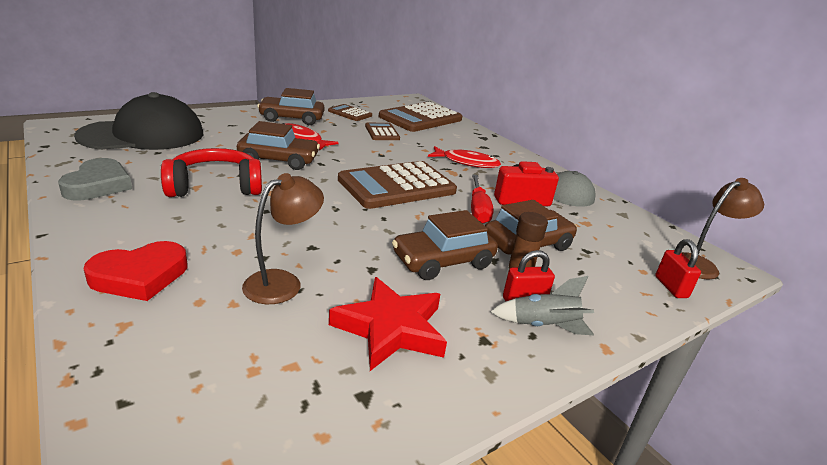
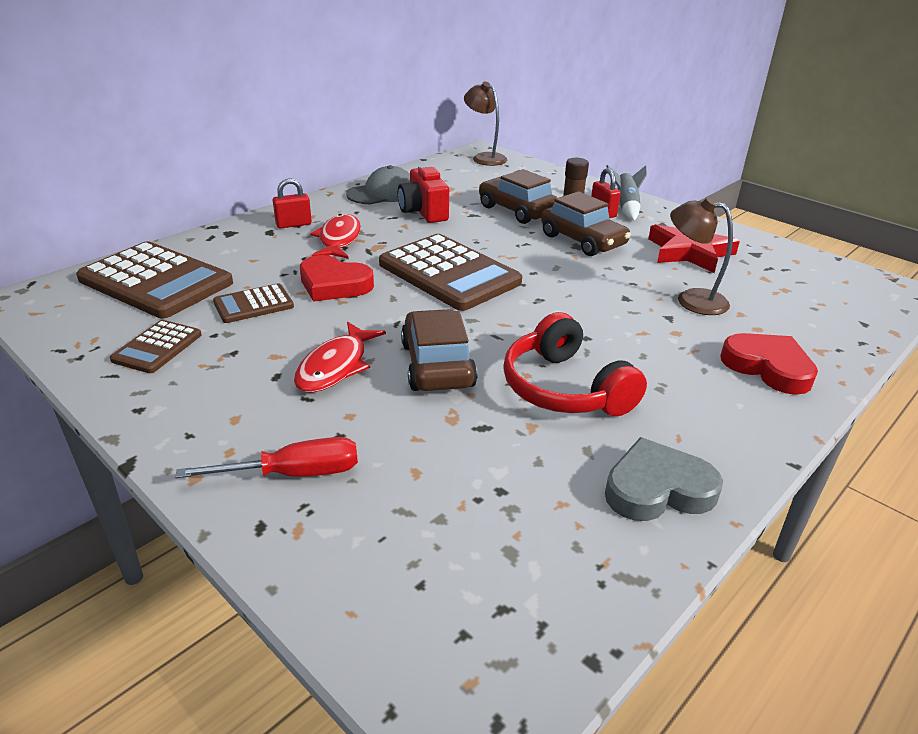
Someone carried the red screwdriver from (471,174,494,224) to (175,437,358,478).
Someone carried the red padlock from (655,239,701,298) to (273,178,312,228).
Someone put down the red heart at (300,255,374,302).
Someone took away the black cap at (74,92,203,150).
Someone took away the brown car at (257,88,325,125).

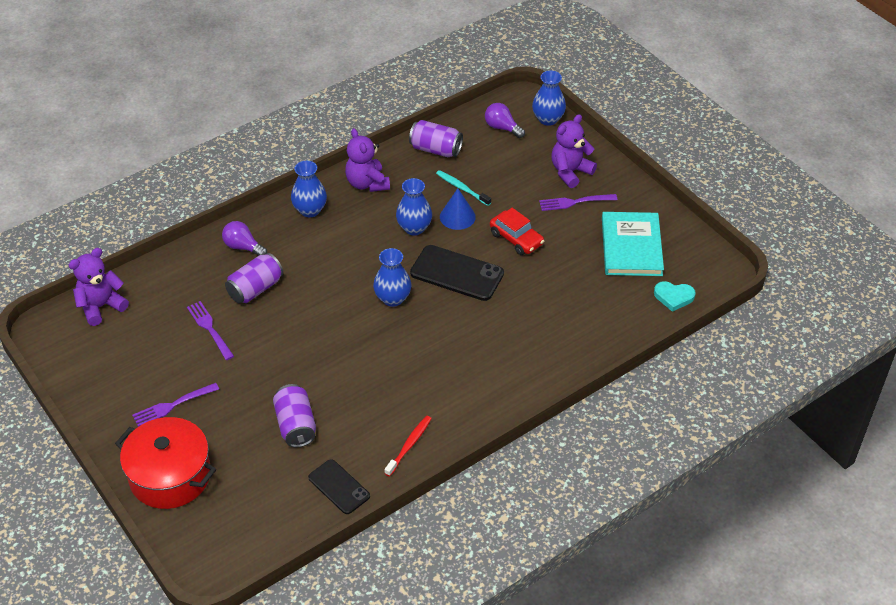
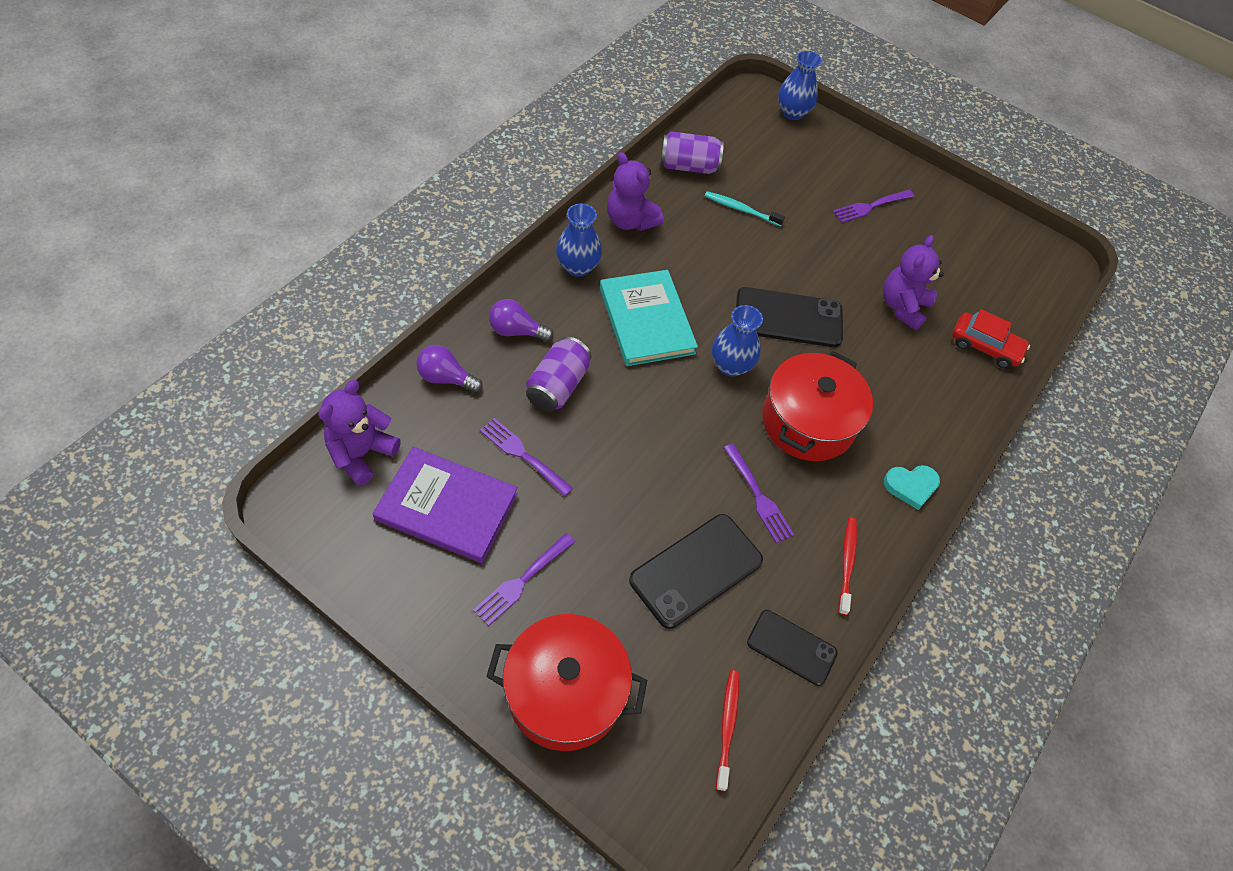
Someone put down the purple book at (373,447,518,563).
Someone carried the purple light bulb from (485,103,525,138) to (416,345,483,393).
Someone carried the turquoise book from (602,212,664,276) to (600,270,698,366).
Someone swapped the purple can at (273,384,316,447) for the black phone at (629,514,763,629).
Someone put down the red toothbrush at (716,670,739,791).
Someone put down the purple fork at (724,444,794,543).
Someone put down the red pot at (762,351,873,461).
Someone carried the purple teddy bear from (552,114,597,188) to (883,235,944,331).
Someone carried the turquoise heart from (654,281,696,312) to (884,465,940,510).
Someone carried the red car from (490,208,544,255) to (952,309,1030,369).
Someone took away the blue vase at (396,178,432,235).
Someone took away the blue cone at (440,188,476,230).

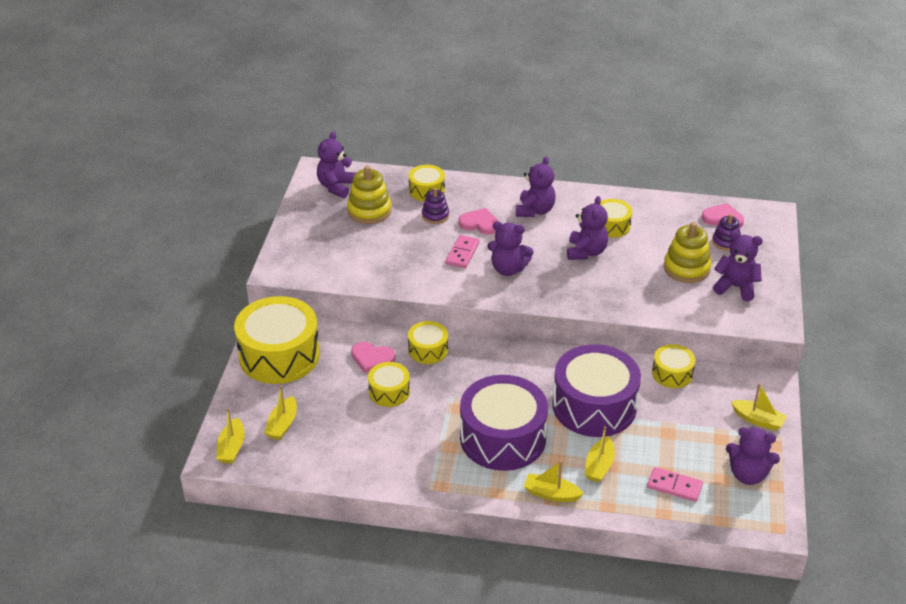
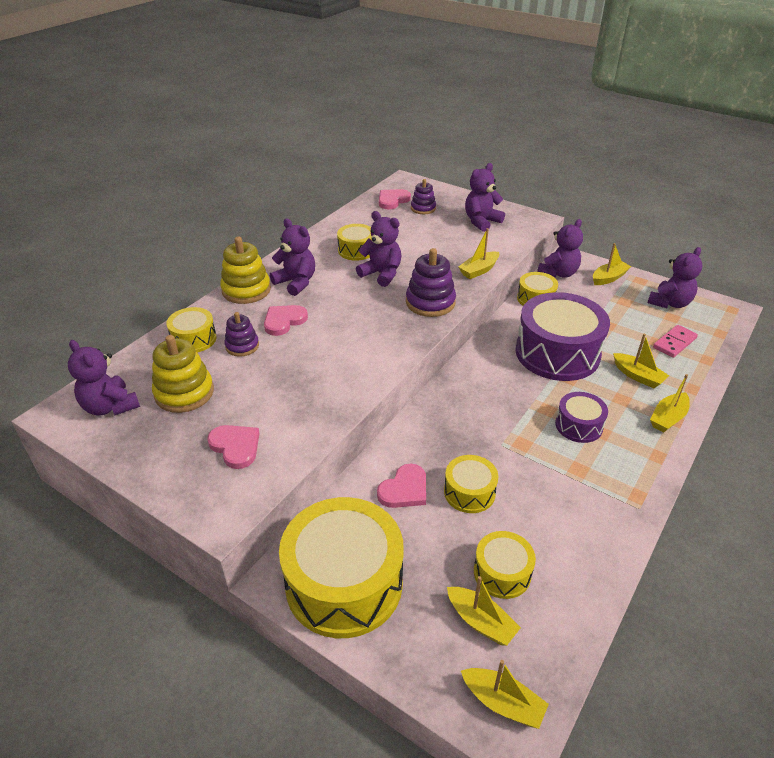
Someone put down the pink heart at (207,425,260,469).
Someone carried the yellow stacking toy from (664,222,712,283) to (220,237,271,304).
Someone put down the purple stacking toy at (406,248,456,317).
Someone put down the yellow boat at (458,228,499,279).
Someone carried the yellow drum from (408,321,448,364) to (474,531,536,599).
Someone carried the purple teddy bear from (487,221,534,276) to (537,219,583,278).
Someone scaled the purple drum at (460,375,548,471) by 0.50.
Someone took away the pink domino at (446,235,479,268).

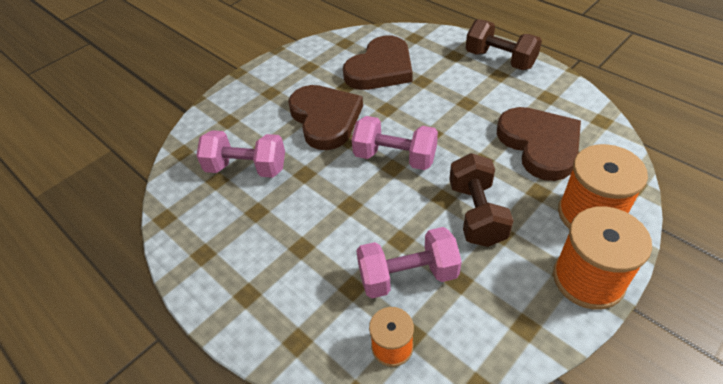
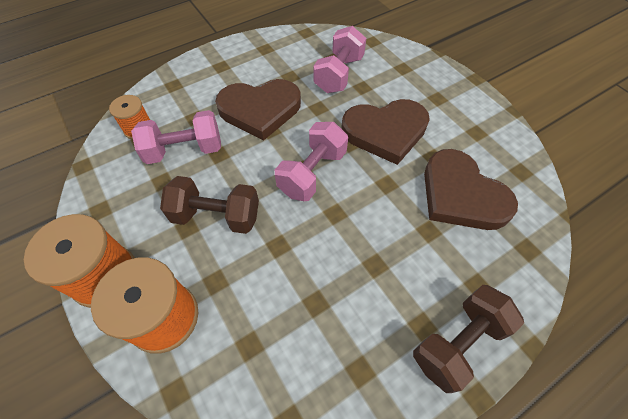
Someone rotated the pink dumbbell at (356,227,462,298) by 75 degrees clockwise.
Someone carried the brown heart from (497,107,581,181) to (215,79,301,141).

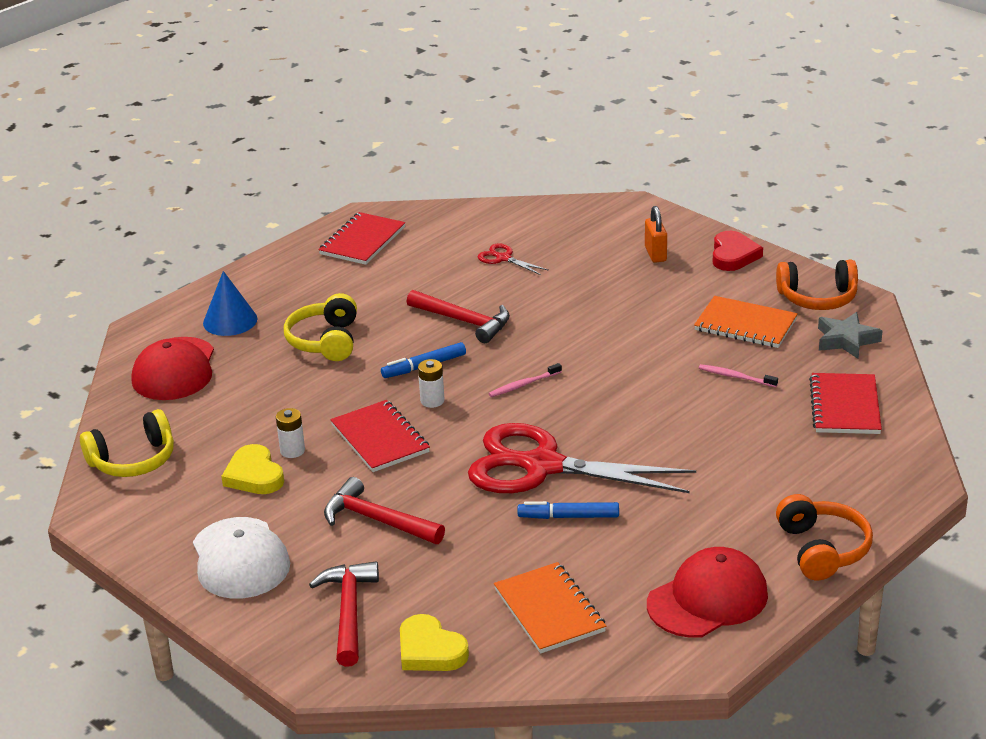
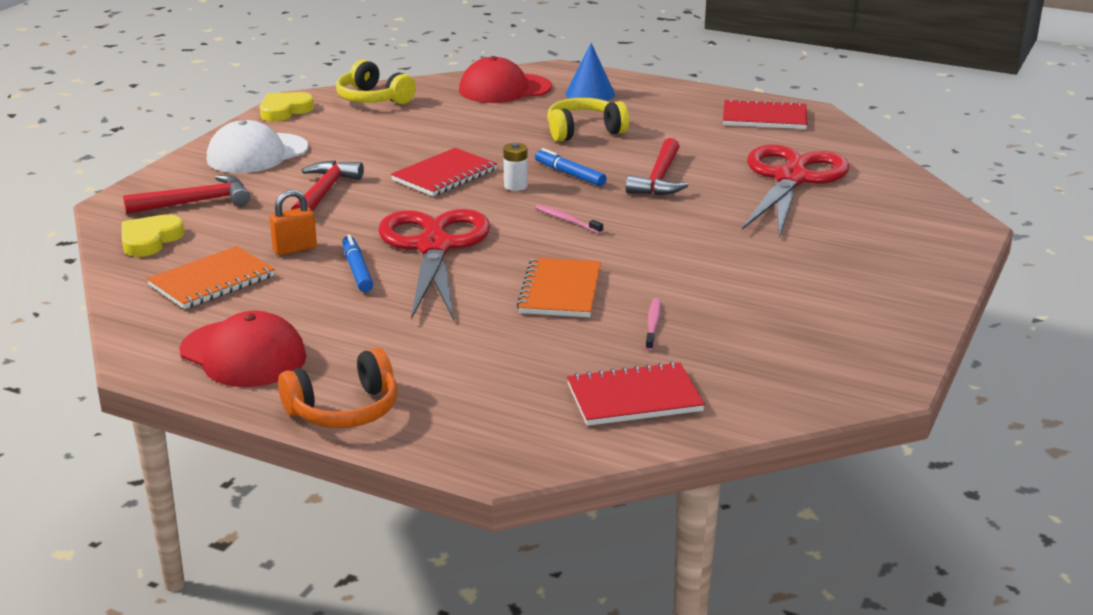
Someone carried the yellow heart from (221,444,284,494) to (260,92,314,122).
Someone carried the orange padlock from (645,206,667,263) to (269,190,317,255).
Someone carried the orange notebook from (694,296,798,348) to (517,257,601,317).
Someone scaled the red scissors at (477,243,549,275) by 2.47.
Someone took away the white battery at (276,408,305,458).
Someone took away the red heart at (713,231,763,271).
Someone took away the orange headphones at (776,260,858,310).
Someone took away the grey star at (818,312,882,359).

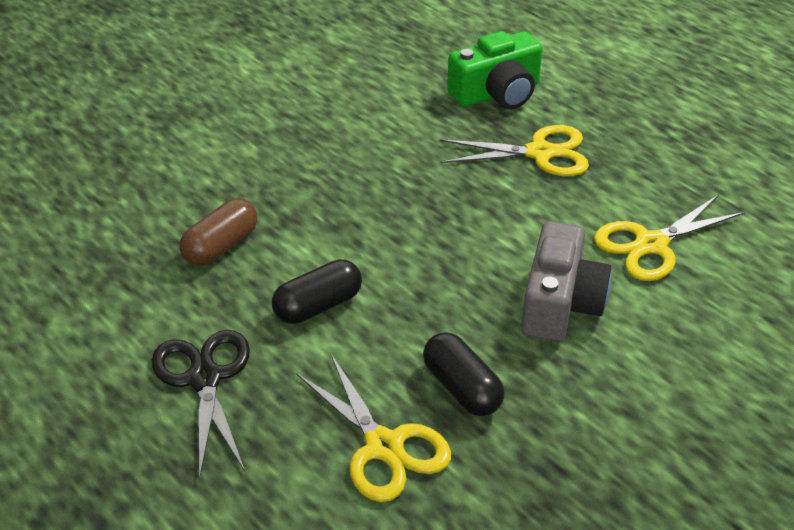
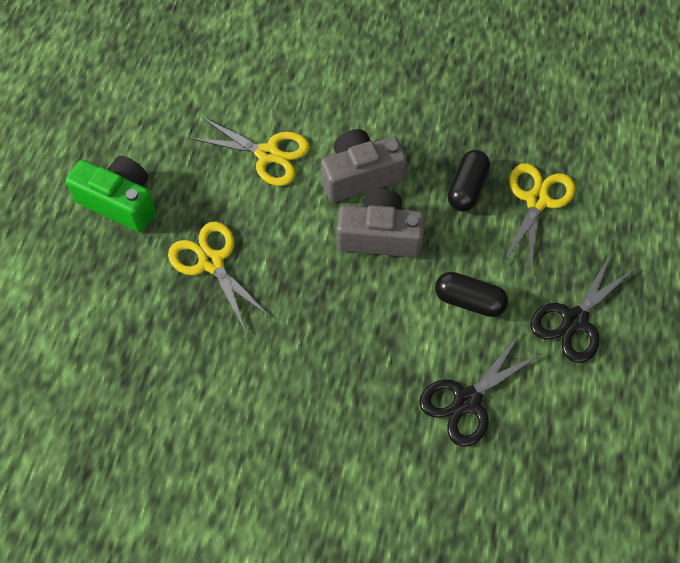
Someone carried the green camera from (447,31,543,109) to (66,156,156,232).
Someone put down the grey camera at (337,189,425,257).
Someone swapped the brown capsule at (180,198,257,266) for the black scissors at (419,333,542,447).

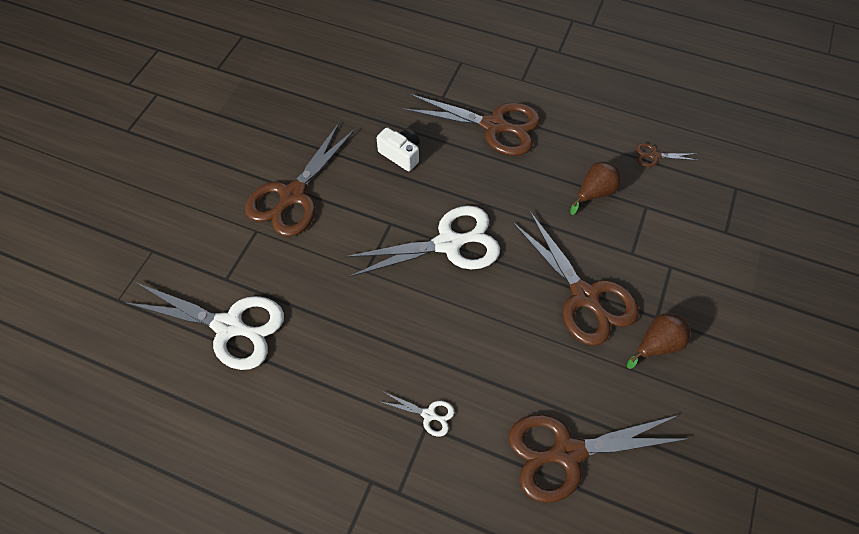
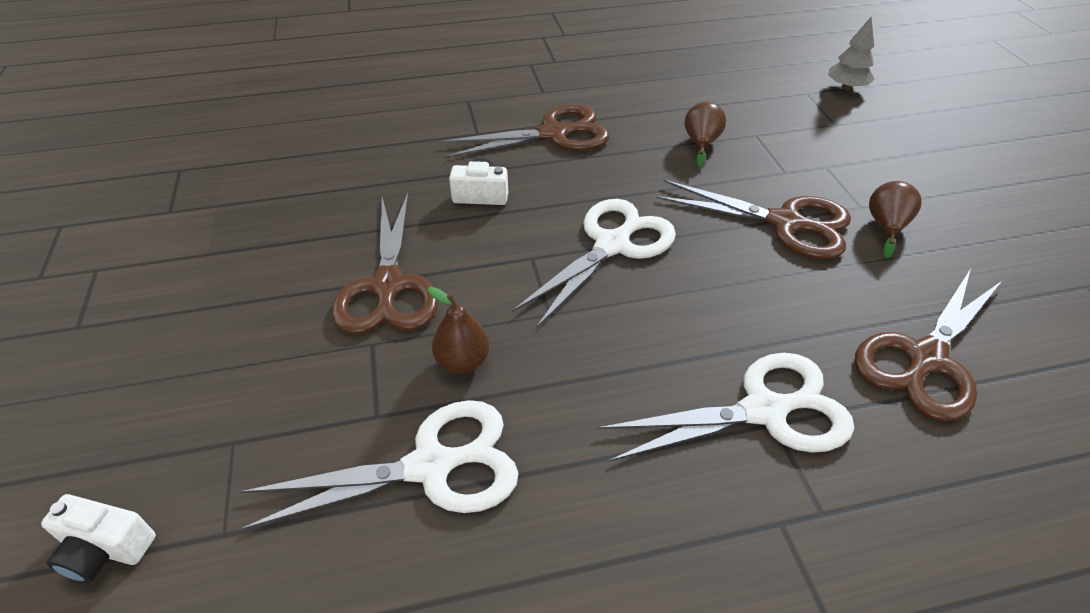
Someone put down the white camera at (41,494,156,583).
Someone put down the brown pear at (427,287,490,373).
Someone scaled the white scissors at (381,392,455,437) by 2.31.
Someone put down the grey tree at (828,16,875,90).
Someone took away the brown scissors at (636,143,696,167).

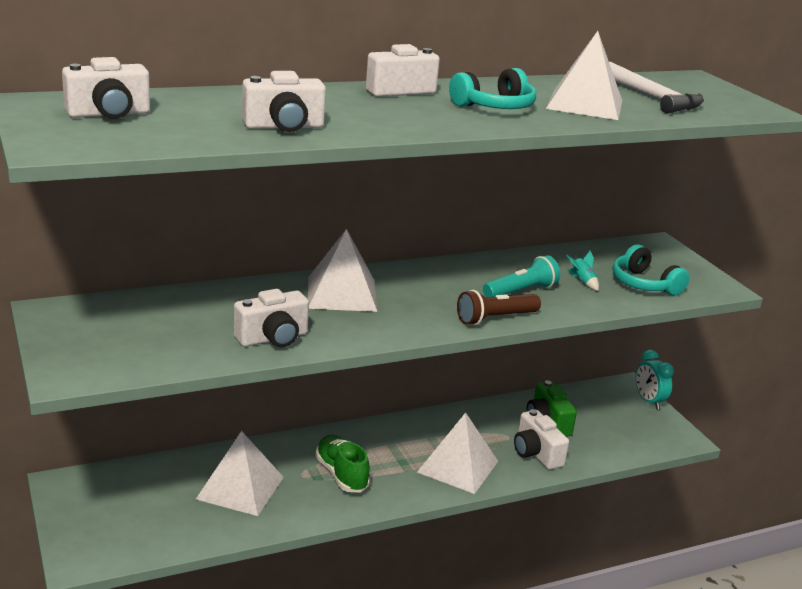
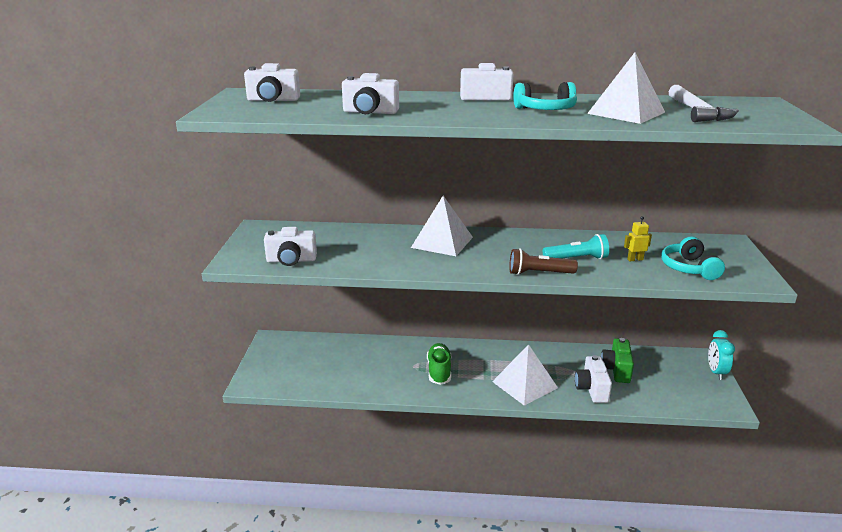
Someone carried the white camera from (234,289,309,347) to (264,227,317,266).
Someone swapped the turquoise rocket at (566,251,599,291) for the yellow robot at (624,216,652,261).
Someone took away the white pyramid at (196,431,284,516).

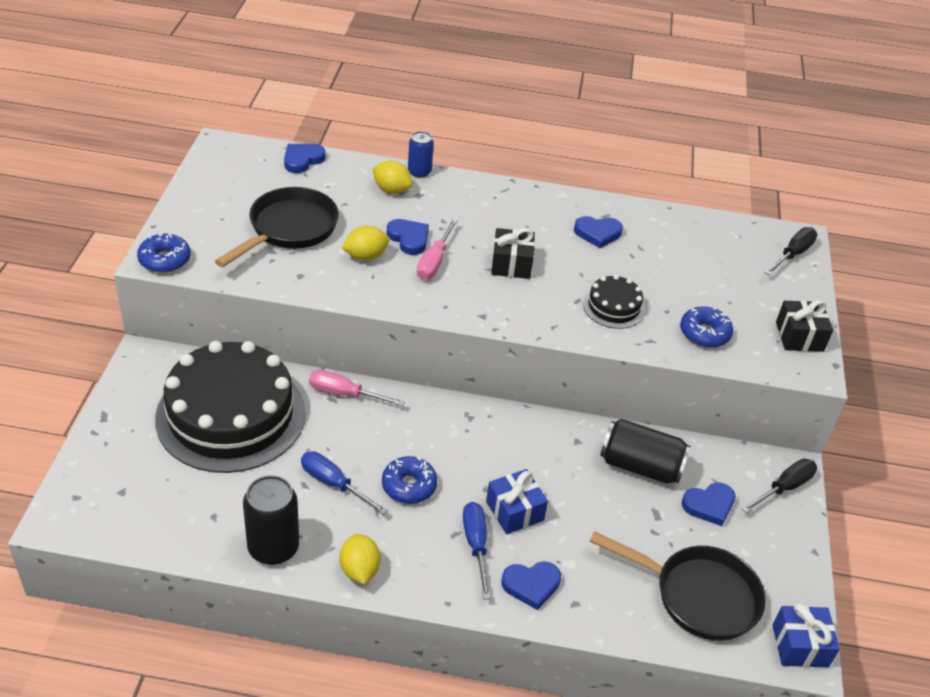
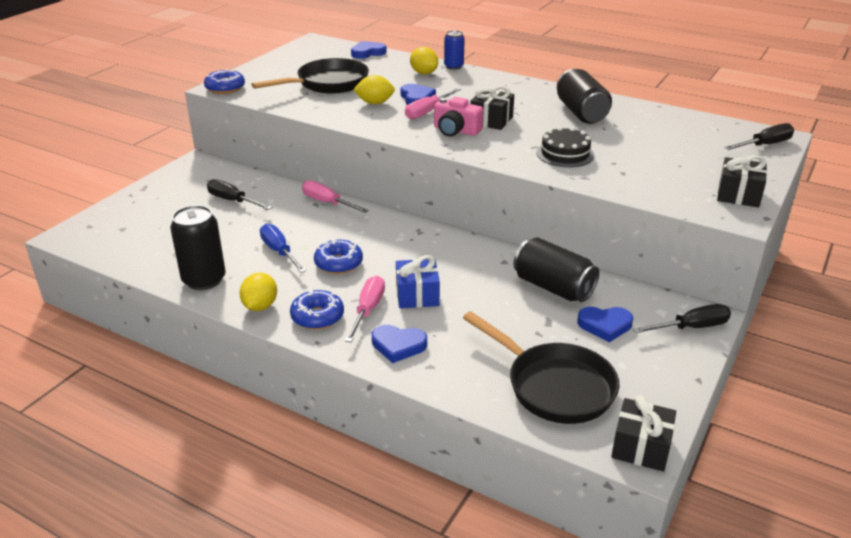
Someone swapped the black cake at (155,341,306,473) for the black screwdriver at (207,179,273,210).
Someone carried the blue donut from (680,306,733,348) to (290,289,344,330).
Someone repainted the blue screwdriver at (463,502,491,599), which became the pink screwdriver at (345,276,385,342).
Someone put down the pink camera at (434,97,483,137).
Someone swapped the blue heart at (574,216,623,248) for the black can at (557,69,612,124).
Someone repainted the blue gift at (773,603,840,667), which became the black gift at (611,395,676,472).

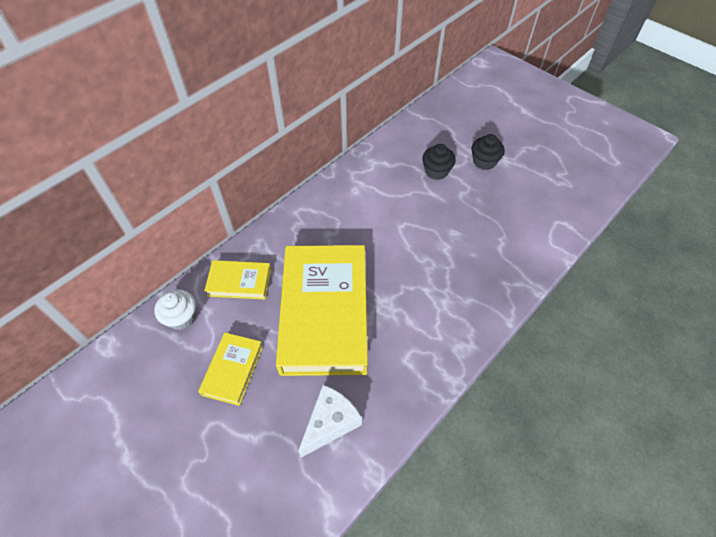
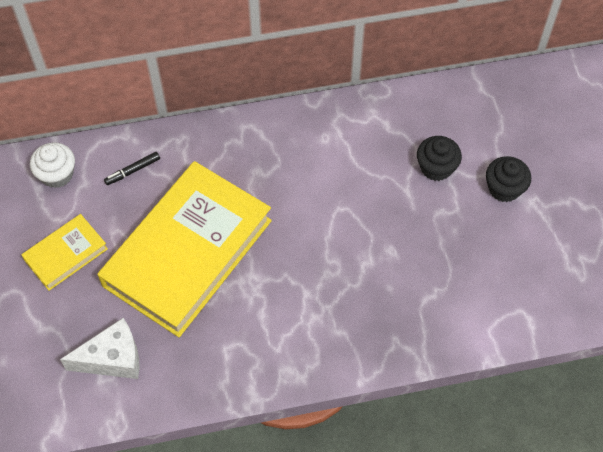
Someone swapped the yellow book at (204,260,271,300) for the black marker at (104,152,160,185).

